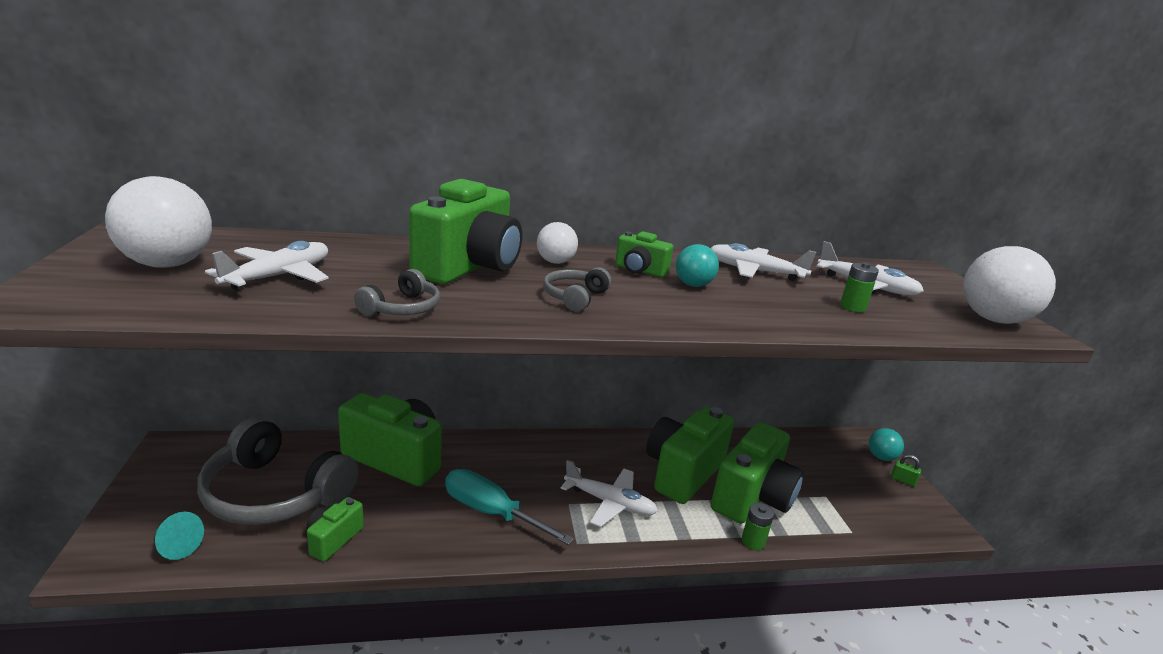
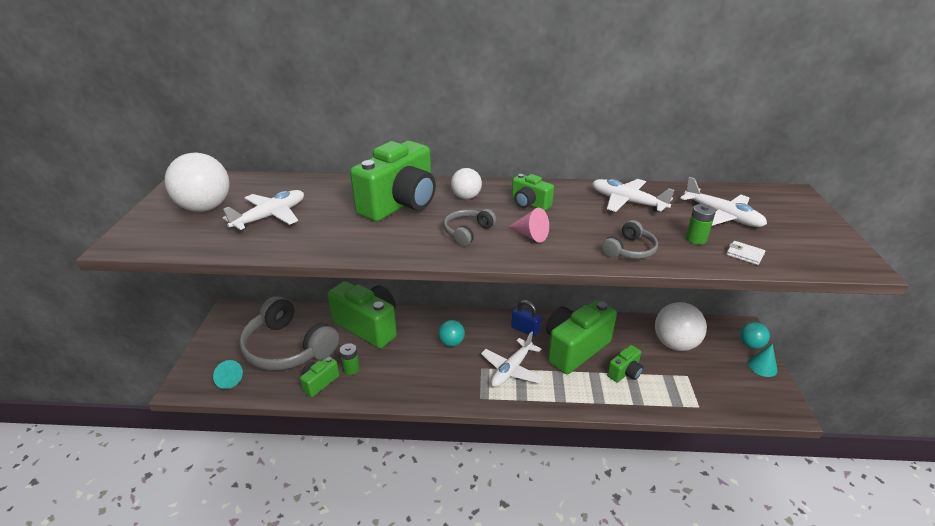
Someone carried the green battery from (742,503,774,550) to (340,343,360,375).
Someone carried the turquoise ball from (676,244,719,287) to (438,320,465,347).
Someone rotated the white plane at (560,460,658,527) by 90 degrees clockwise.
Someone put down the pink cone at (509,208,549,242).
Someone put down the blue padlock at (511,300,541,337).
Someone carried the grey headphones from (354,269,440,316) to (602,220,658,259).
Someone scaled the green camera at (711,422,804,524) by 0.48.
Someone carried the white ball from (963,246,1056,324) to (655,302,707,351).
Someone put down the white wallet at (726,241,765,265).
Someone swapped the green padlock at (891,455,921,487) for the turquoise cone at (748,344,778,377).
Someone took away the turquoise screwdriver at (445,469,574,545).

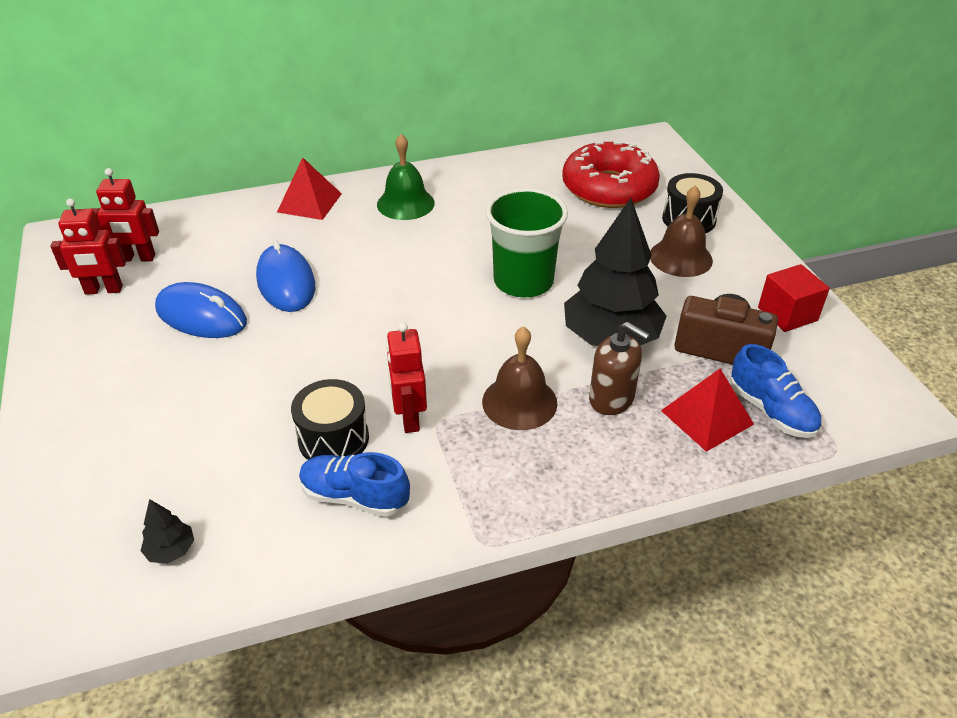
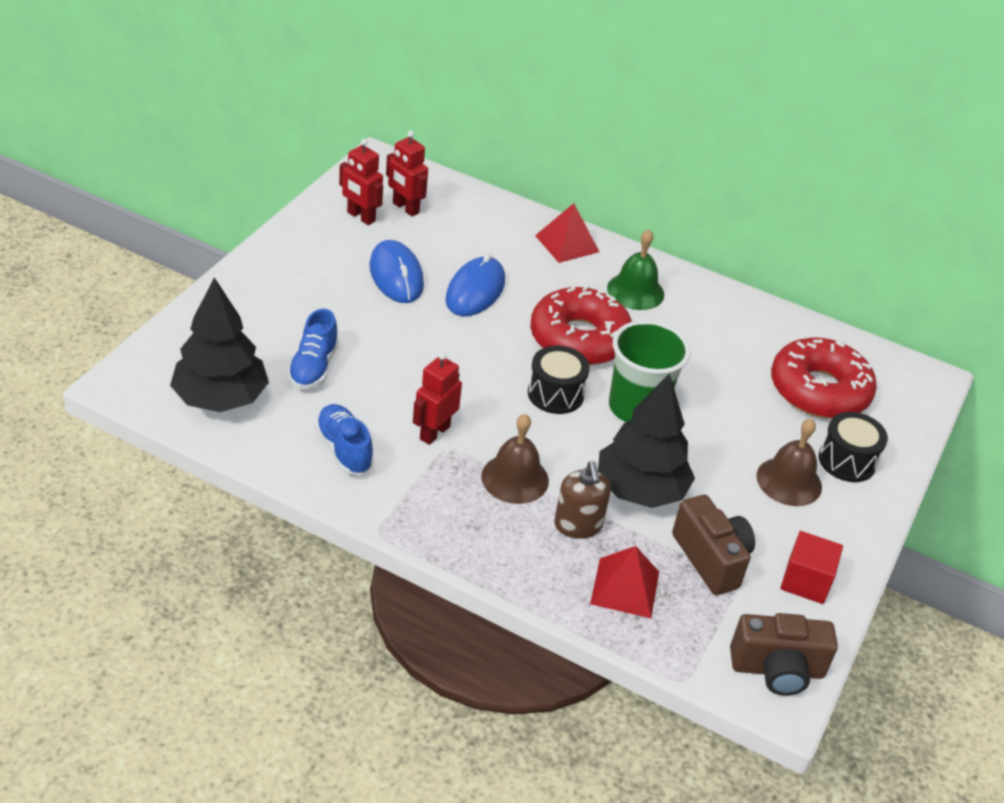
Someone scaled the black tree at (141,499,194,564) by 2.49.
Someone carried the blue shoe from (730,344,821,438) to (287,309,339,389).
Someone carried the black drum from (291,379,369,460) to (528,346,590,414).
Someone put down the red donut at (530,285,632,365).
Someone put down the brown camera at (730,613,838,695).

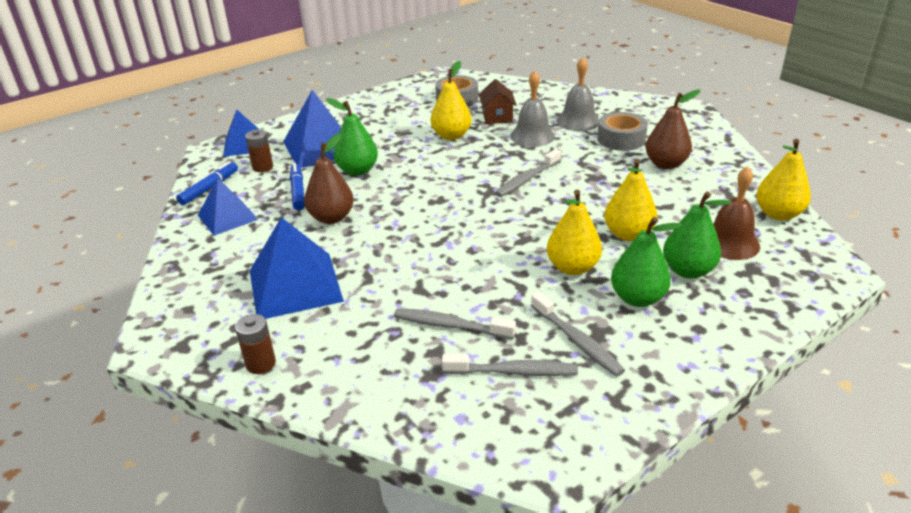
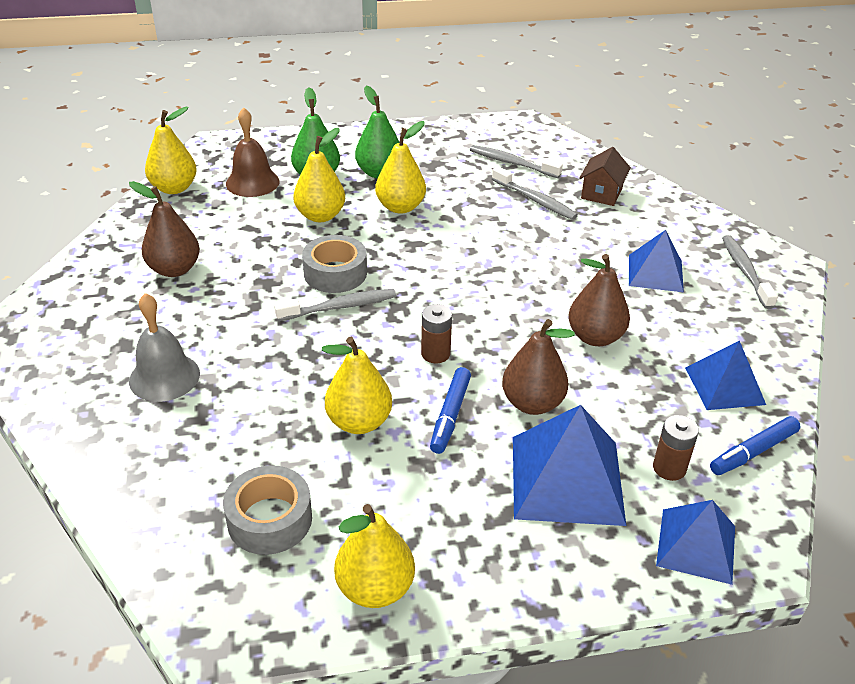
Someone carried the grey tape from (597,112,648,151) to (302,235,367,293).
Someone put down the yellow pear at (334,504,415,608).
Someone carried the brown battery from (235,314,276,374) to (421,304,452,363).
Someone carried the blue marker from (290,163,305,210) to (430,367,471,454).
Someone repainted the green pear at (326,98,378,176), which became the brown pear at (502,319,575,415).
Someone carried the brown house from (479,79,517,124) to (579,147,631,206).
Someone scaled the blue pyramid at (250,217,344,319) by 0.64.
Someone carried the grey toothbrush from (531,292,625,376) to (722,235,778,309).
Someone took away the grey bell at (510,71,555,147).

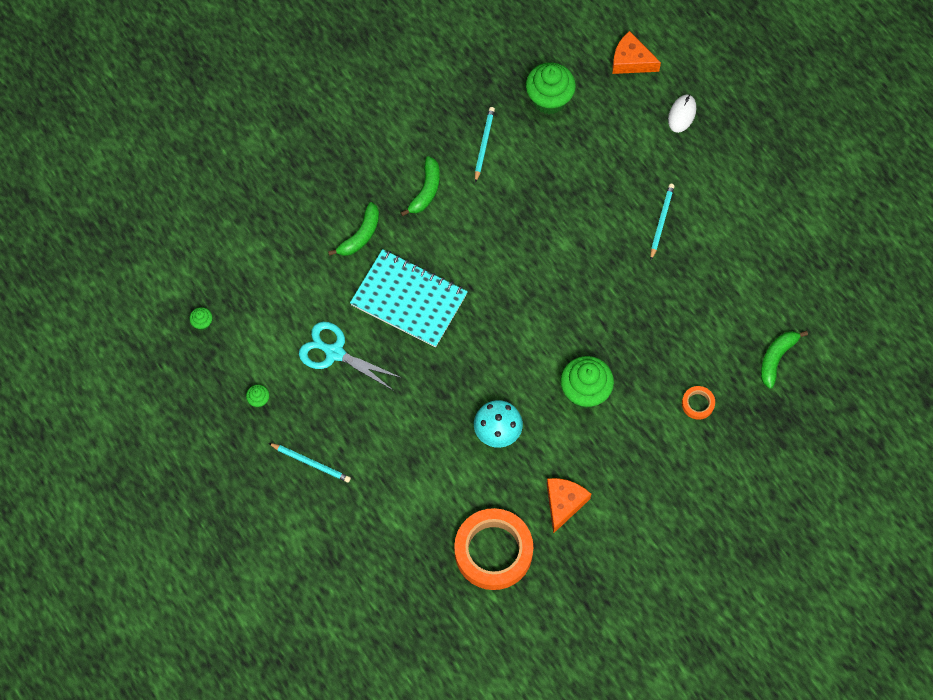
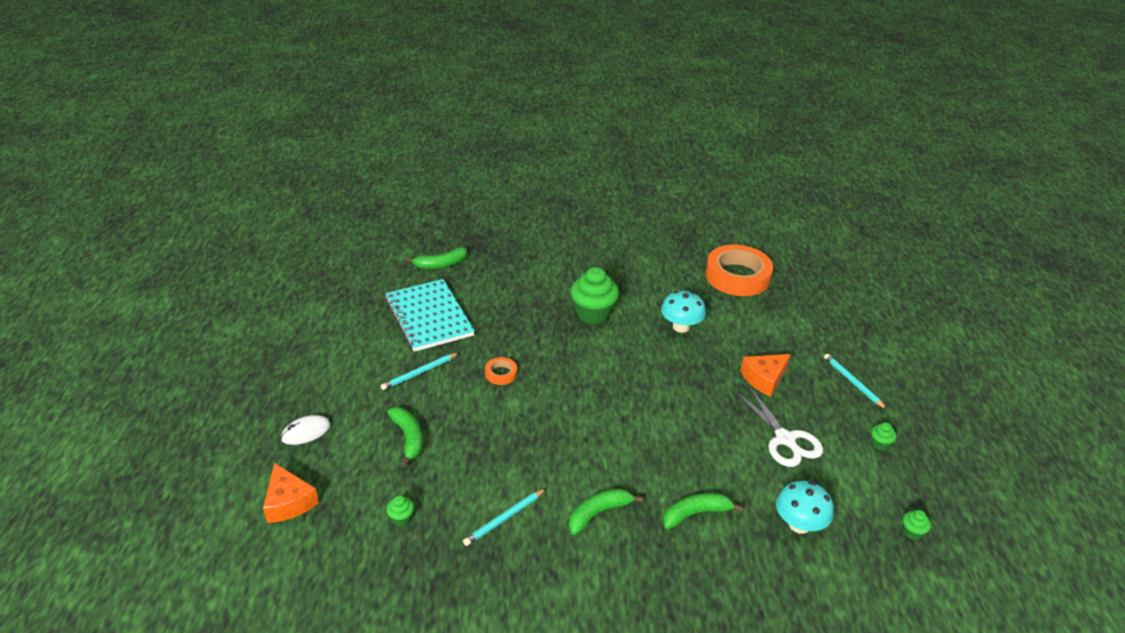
Someone carried the turquoise notebook from (350,249,468,348) to (385,279,475,352).
Someone scaled the green cupcake at (526,63,576,114) by 0.44.
Someone put down the green banana at (387,407,423,467).
Someone carried the orange tape from (682,386,715,420) to (485,357,517,385).
Someone repainted the turquoise scissors at (299,322,402,391), which became the white scissors at (736,386,823,467).
Someone carried the orange cheese from (547,478,591,534) to (740,354,791,397).
Someone put down the turquoise mushroom at (776,481,834,534).

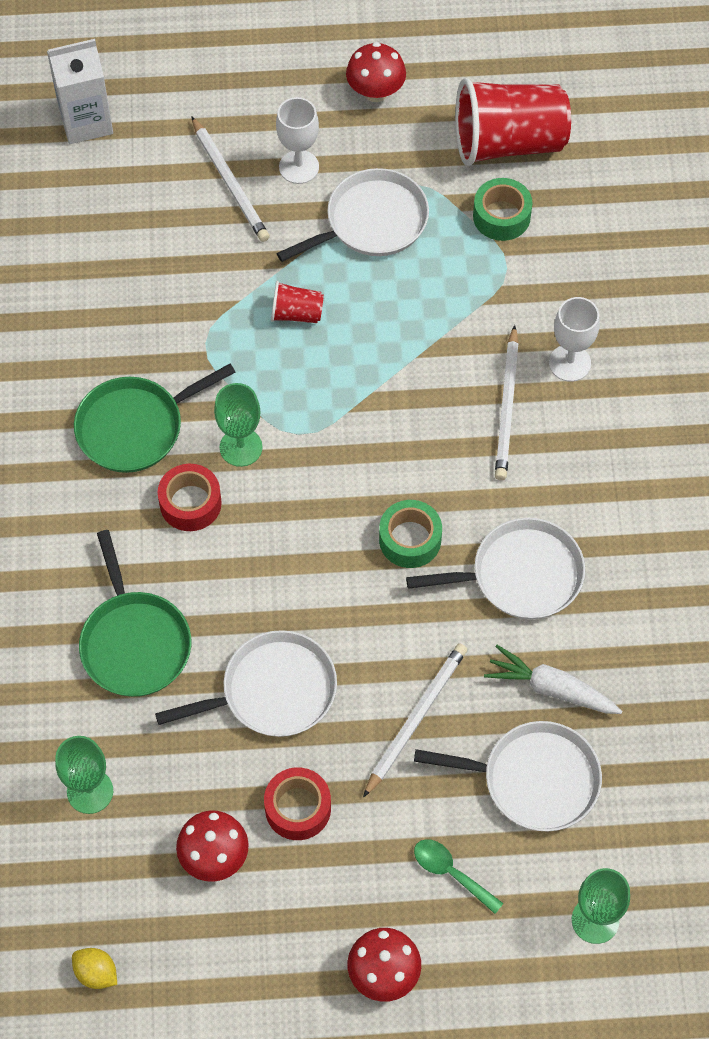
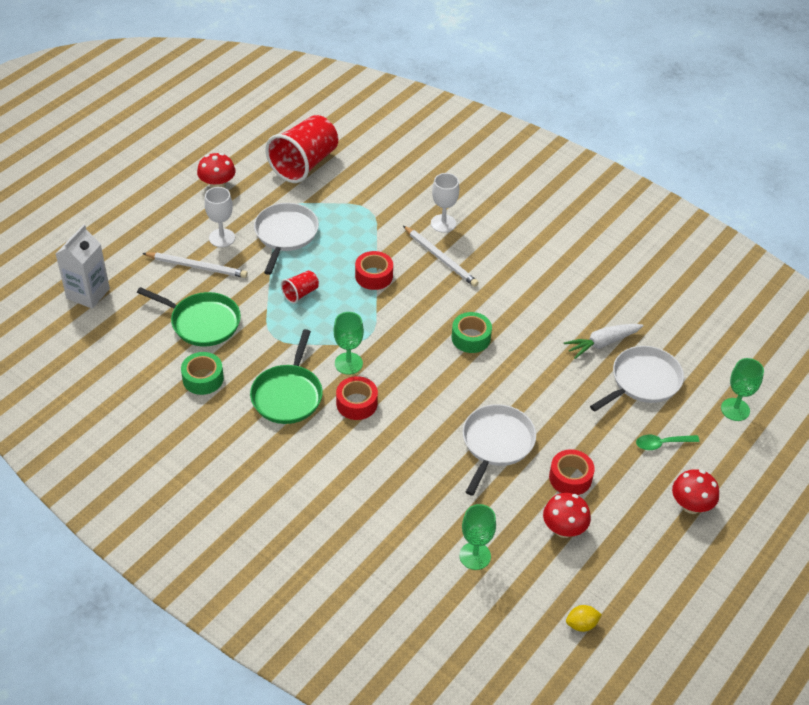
Someone carried the green pan from (79,530,191,697) to (137,287,241,346).
Someone carried the green tape from (473,178,533,241) to (181,352,224,395).
Someone put down the red tape at (355,251,393,290).
Someone took away the white pencil at (363,643,467,798).
Someone took away the white pan at (406,518,585,619).

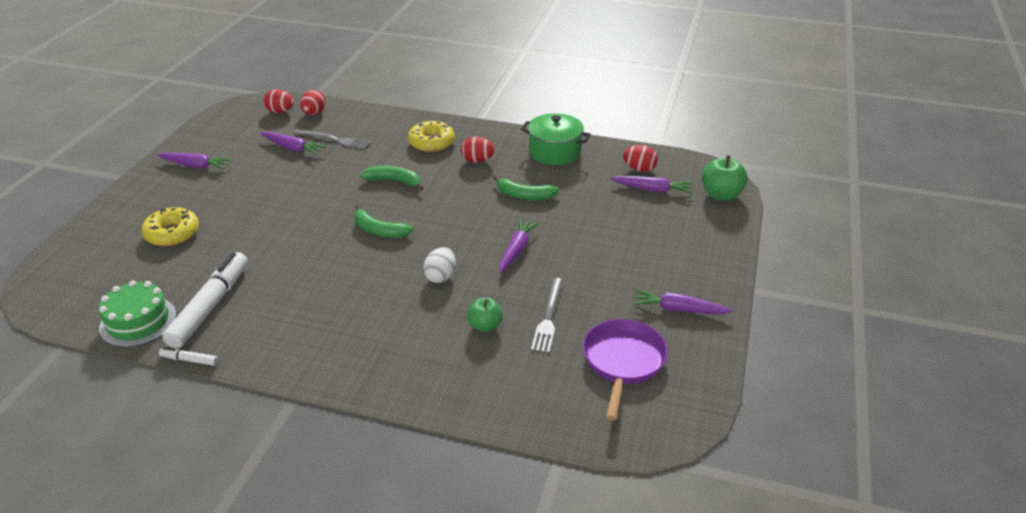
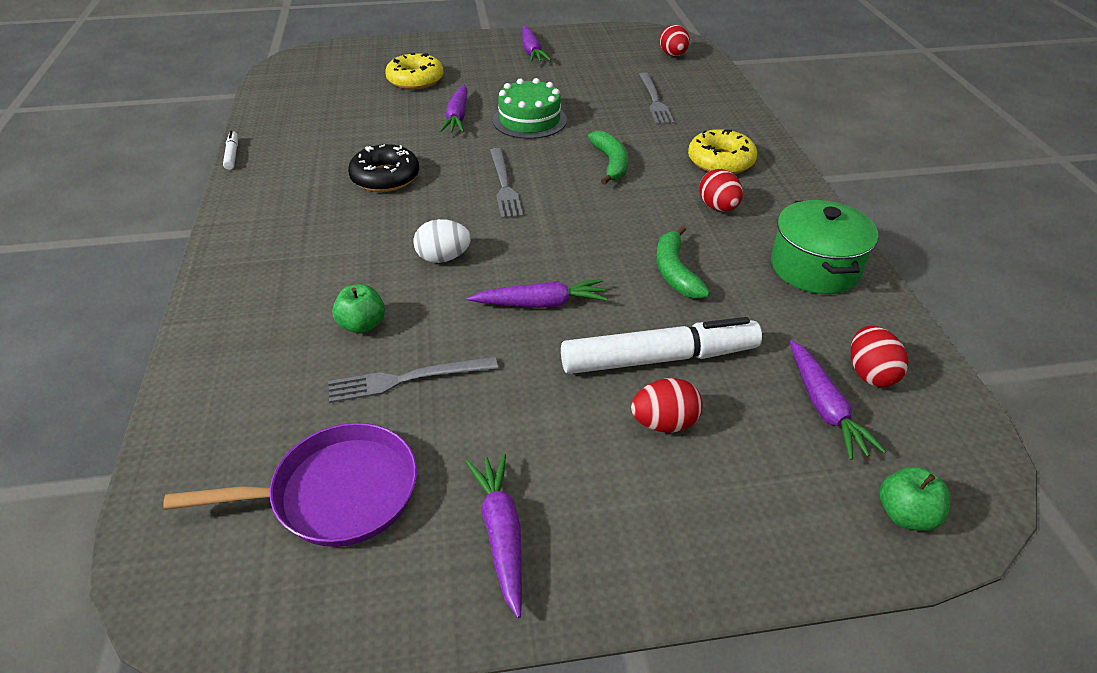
Someone put down the black donut at (348,144,419,192).
Someone carried the purple carrot from (260,131,326,155) to (439,84,468,133).
Someone swapped the green banana at (354,205,413,238) for the grey fork at (490,148,523,219).
Someone carried the green cake from (99,280,176,347) to (493,78,567,139).
Someone carried the white marker from (162,252,248,348) to (561,317,762,374).
Someone carried the red egg from (300,90,326,115) to (631,378,703,433).
Someone scaled the green apple at (702,155,748,201) by 0.66.

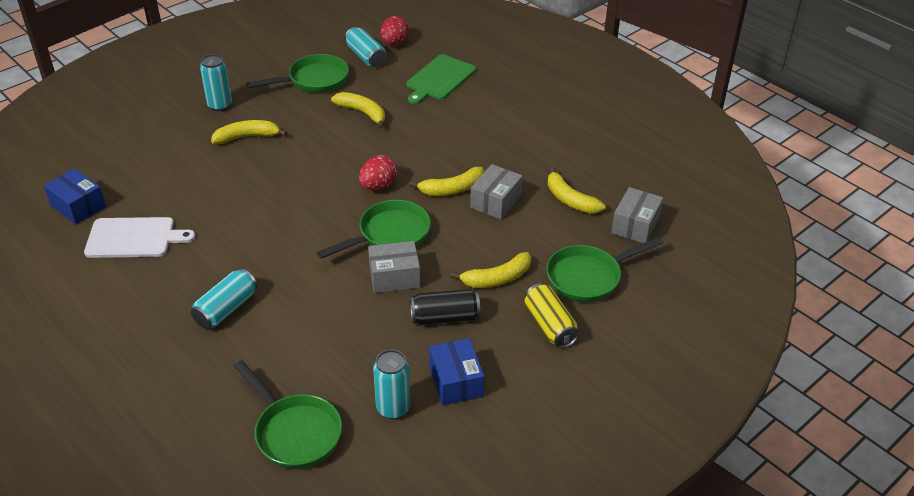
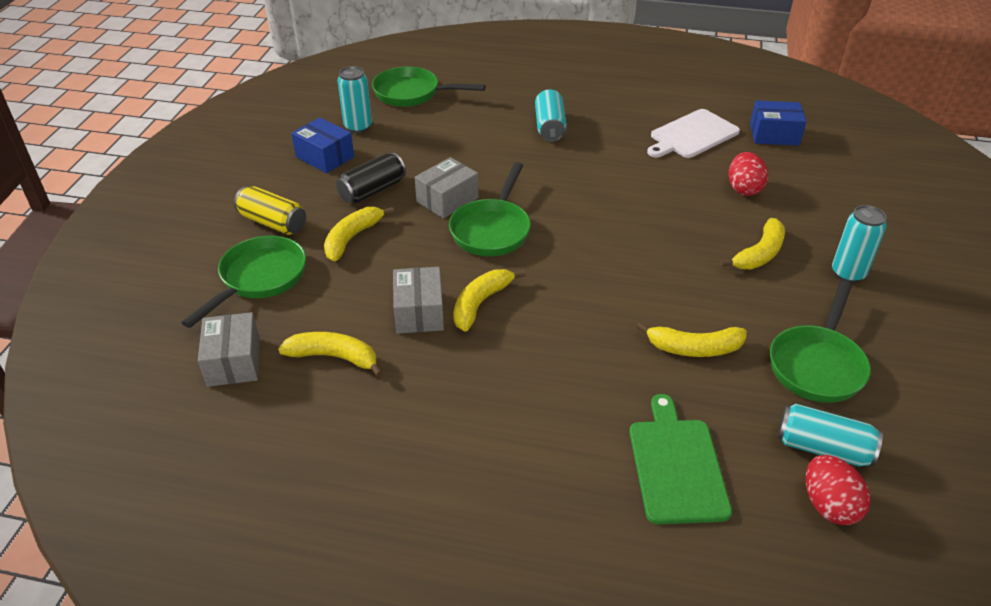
Someone carried the red egg from (359,155,397,190) to (729,152,768,196).

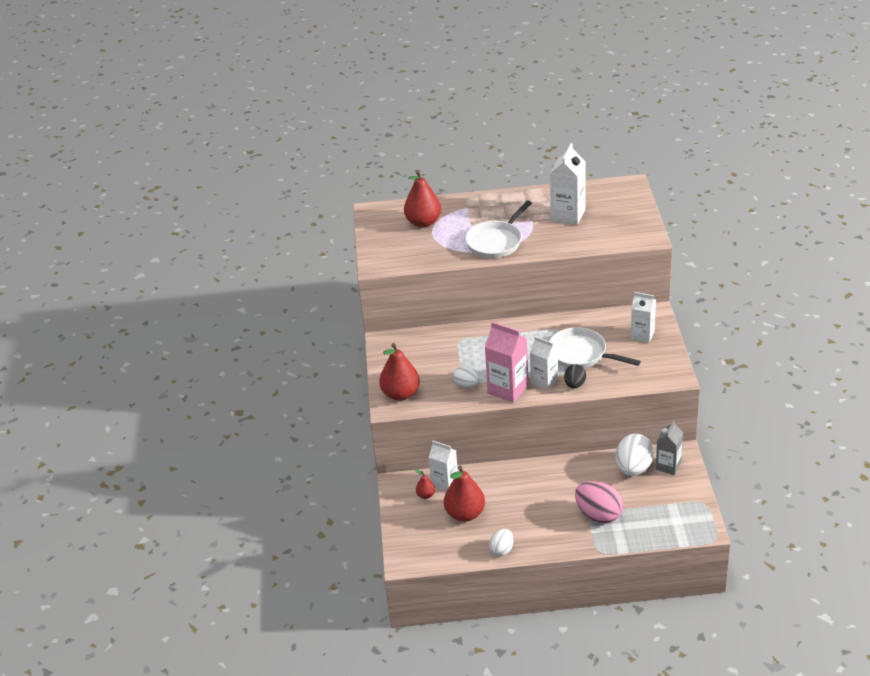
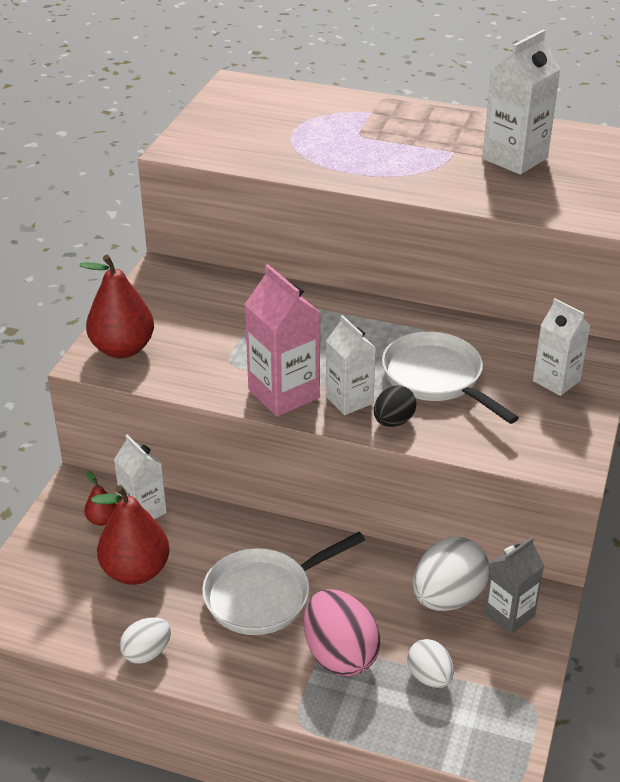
Someone carried the white pan from (465,200,532,258) to (202,532,365,635).
Someone carried the white egg from (453,366,479,388) to (407,639,454,688).
Someone took away the red pear at (404,170,441,228).

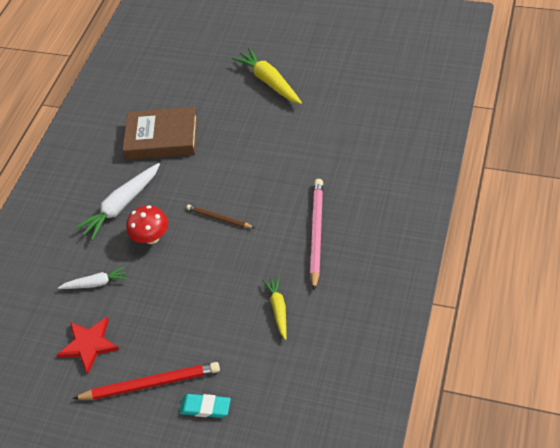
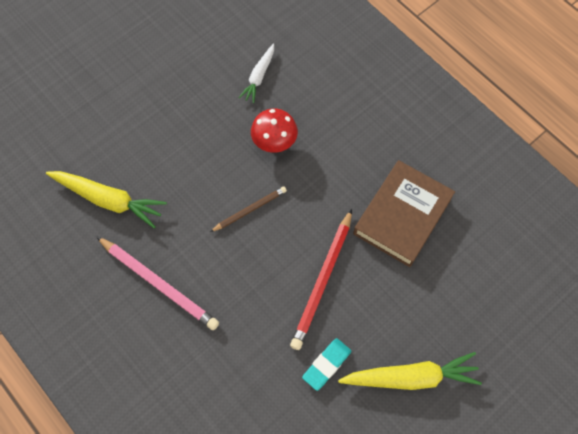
Someone scaled the yellow carrot at (263,276,287,340) by 1.65.
Someone carried the red pencil from (72,362,220,400) to (290,209,352,350).
Someone carried the turquoise eraser from (179,394,231,418) to (302,338,351,391).
Someone took away the red star at (57,317,119,373).
Someone took away the white carrot at (75,163,160,241).

